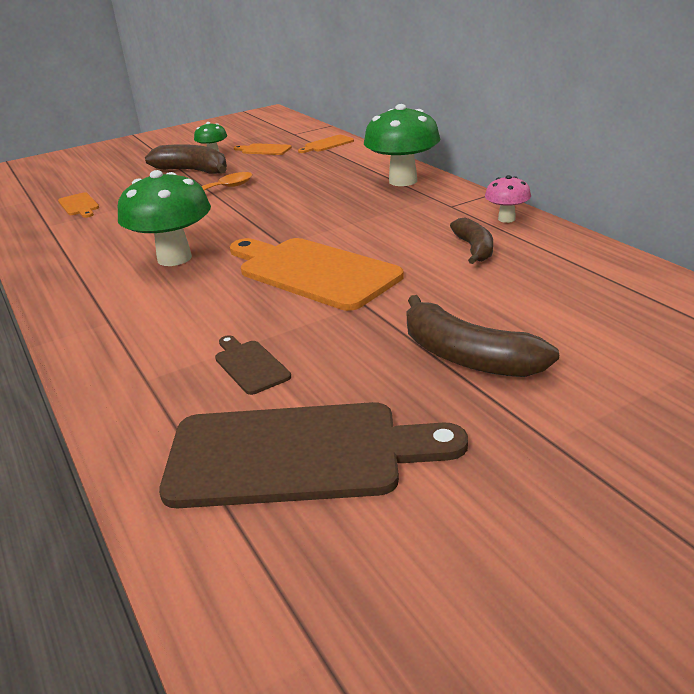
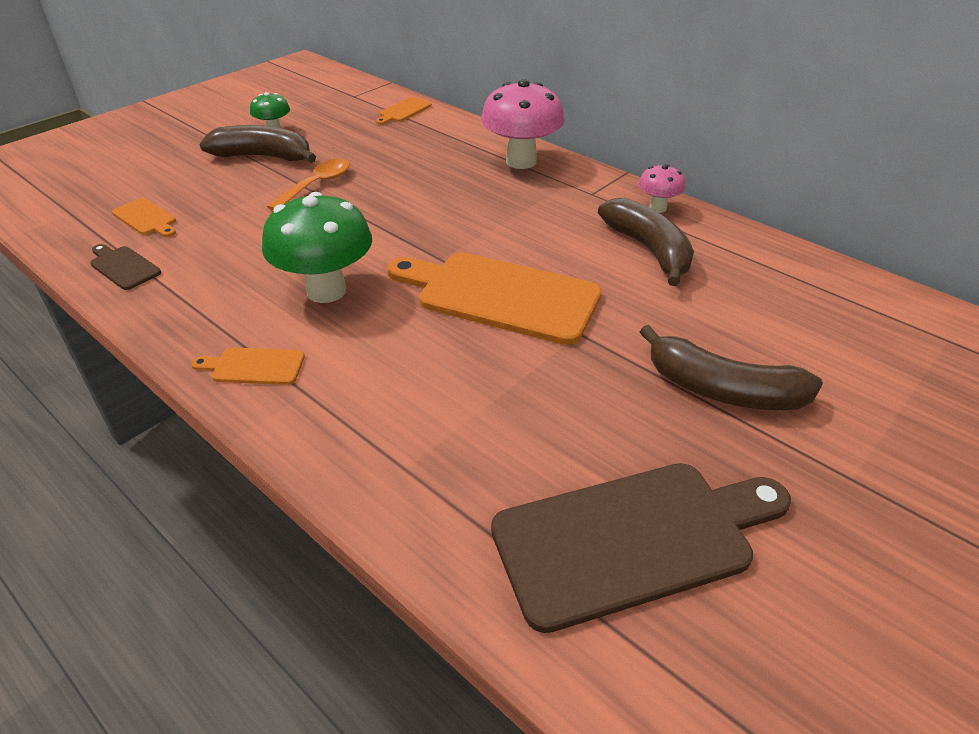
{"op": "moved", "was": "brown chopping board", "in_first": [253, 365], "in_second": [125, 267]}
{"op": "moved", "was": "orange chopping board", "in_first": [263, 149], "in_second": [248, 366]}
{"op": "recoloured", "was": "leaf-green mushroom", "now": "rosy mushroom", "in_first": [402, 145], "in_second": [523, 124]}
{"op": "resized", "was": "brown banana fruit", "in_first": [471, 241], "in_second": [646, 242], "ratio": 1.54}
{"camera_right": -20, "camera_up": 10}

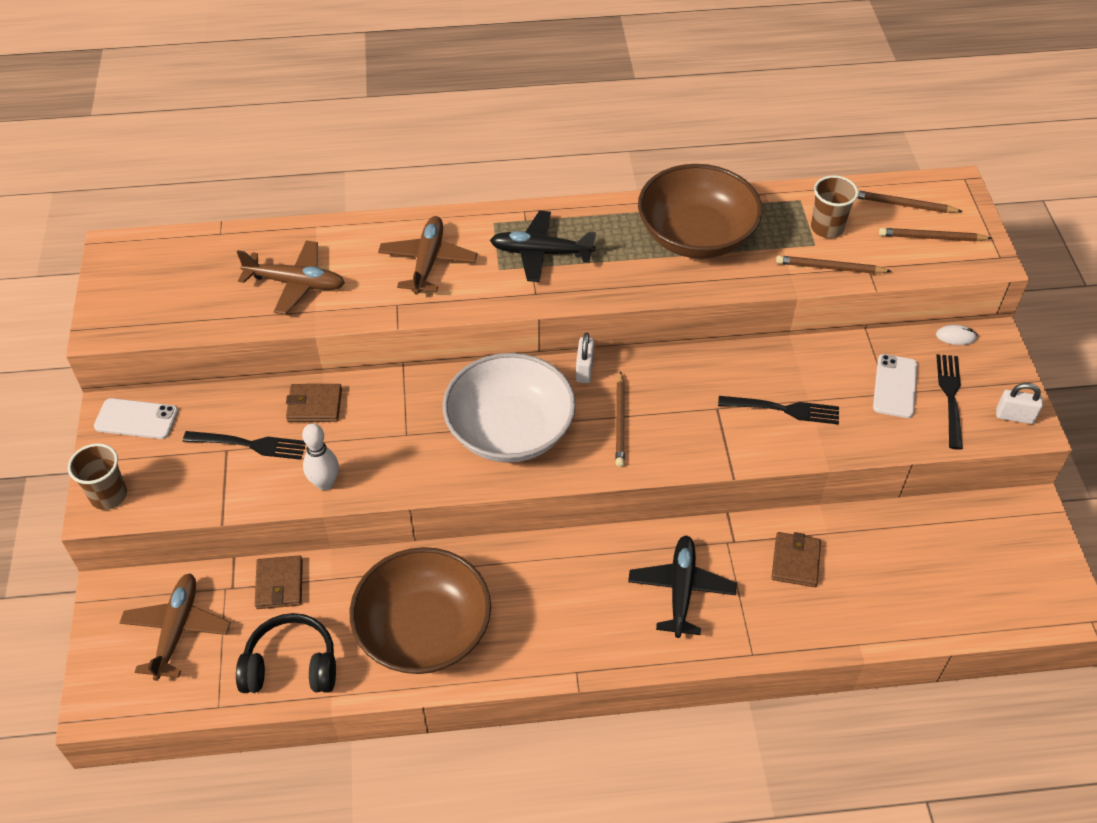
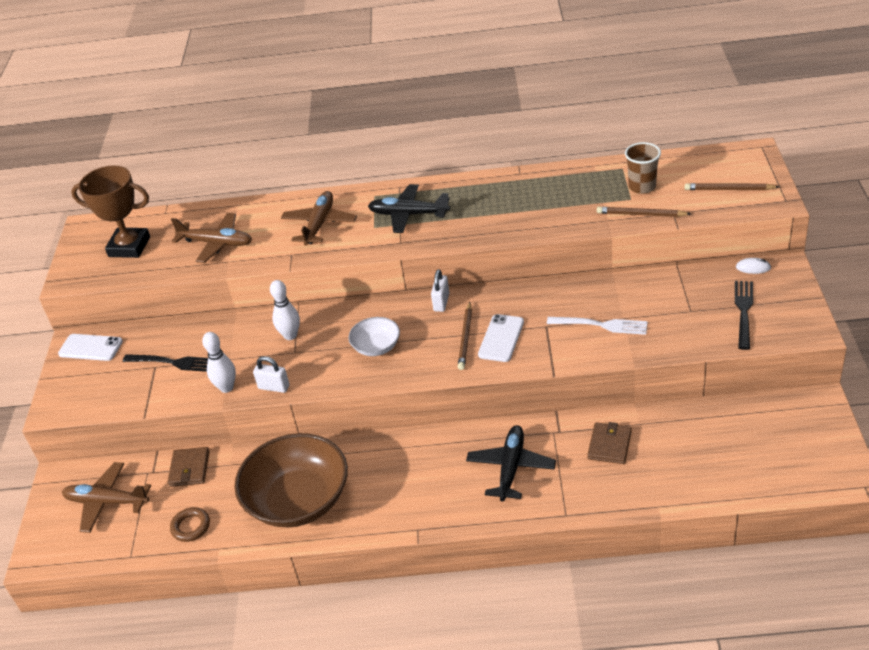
{"op": "removed", "was": "brown cup", "in_first": [97, 476]}
{"op": "removed", "was": "brown wallet", "in_first": [314, 403]}
{"op": "removed", "was": "brown bowl", "in_first": [700, 211]}
{"op": "removed", "was": "brown pencil", "in_first": [910, 202]}
{"op": "added", "now": "brown prize cup", "in_second": [110, 212]}
{"op": "added", "now": "pure white tenpin", "in_second": [285, 310]}
{"op": "moved", "was": "pure white mobile phone", "in_first": [895, 386], "in_second": [501, 338]}
{"op": "moved", "was": "pure white padlock", "in_first": [1019, 403], "in_second": [271, 374]}
{"op": "replaced", "was": "black over-ear headphones", "now": "brown ring", "in_first": [286, 653], "in_second": [190, 524]}
{"op": "recoloured", "was": "black fork", "now": "pure white fork", "in_first": [778, 410], "in_second": [597, 326]}
{"op": "turned", "was": "brown plane", "in_first": [175, 627], "in_second": [106, 497], "clockwise": -90}
{"op": "resized", "was": "pure white bowl", "in_first": [509, 408], "in_second": [374, 336], "ratio": 0.49}
{"camera_right": 10, "camera_up": -10}

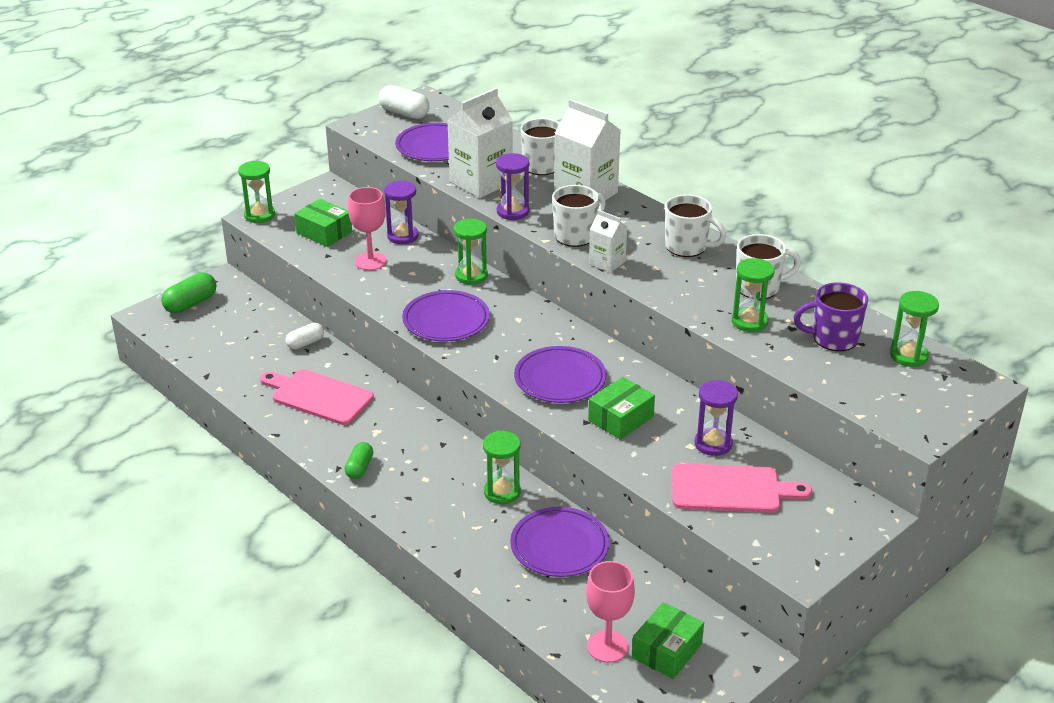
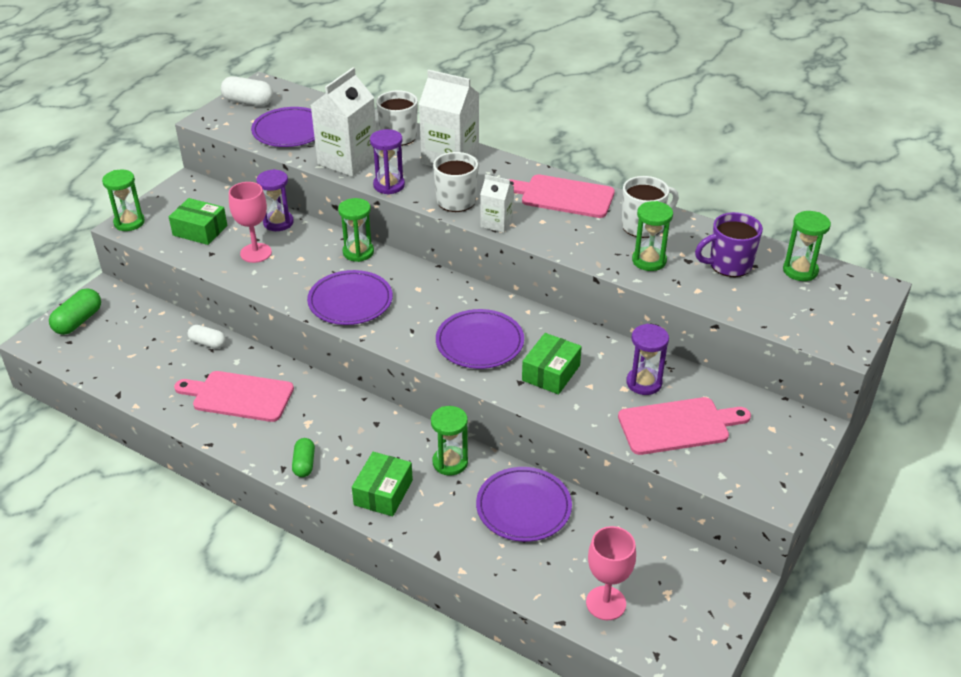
{"op": "moved", "was": "leaf-green parcel", "in_first": [668, 640], "in_second": [382, 484]}
{"op": "replaced", "was": "pure white tea mug", "now": "rosy chopping board", "in_first": [695, 225], "in_second": [561, 196]}
{"op": "turned", "was": "pure white pill shape", "in_first": [305, 336], "in_second": [207, 337], "clockwise": 75}
{"camera_right": -15, "camera_up": 5}

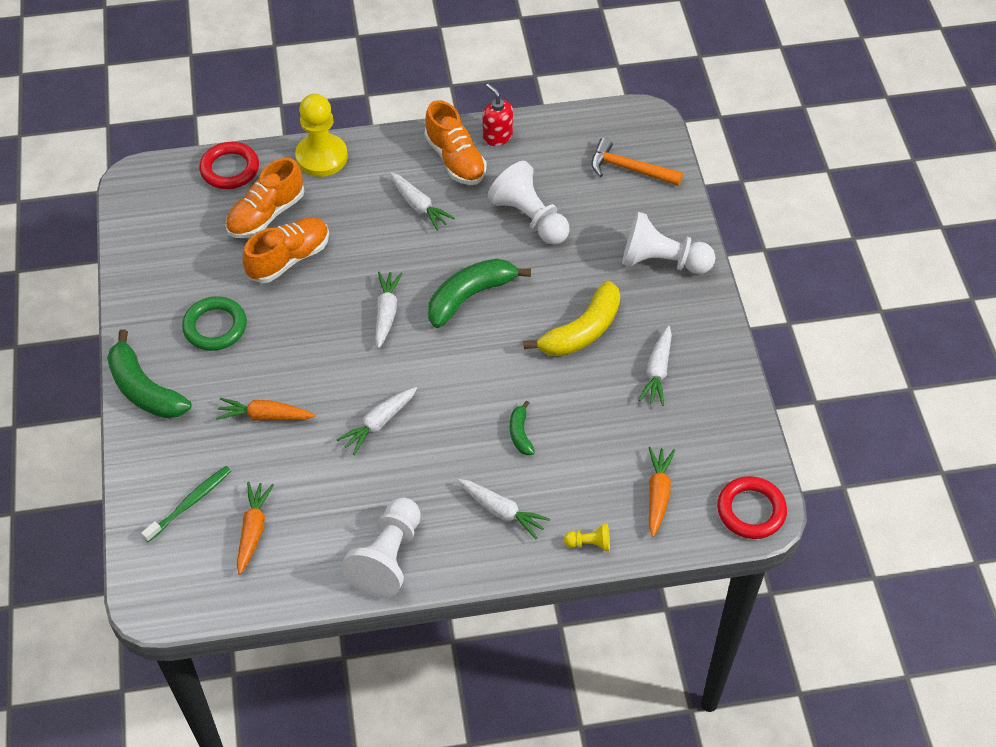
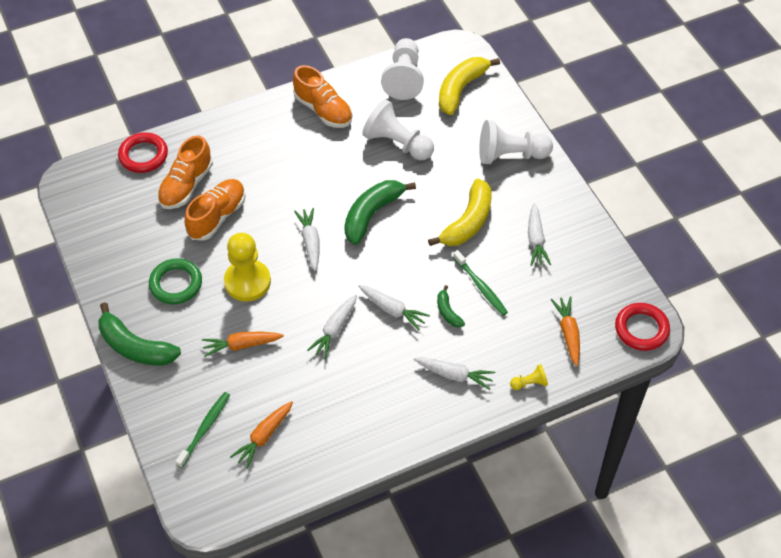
{"op": "removed", "was": "scarlet pump bottle", "in_first": [498, 114]}
{"op": "added", "now": "leaf-green toothbrush", "in_second": [480, 283]}
{"op": "moved", "was": "yellow game pawn", "in_first": [321, 135], "in_second": [247, 267]}
{"op": "moved", "was": "pure white game pawn", "in_first": [381, 548], "in_second": [402, 69]}
{"op": "moved", "was": "pure white root vegetable", "in_first": [422, 201], "in_second": [394, 308]}
{"op": "replaced", "was": "orange hammer", "now": "yellow banana fruit", "in_first": [637, 161], "in_second": [469, 86]}
{"op": "turned", "was": "orange root vegetable", "in_first": [255, 528], "in_second": [261, 435], "clockwise": -135}
{"camera_right": -15, "camera_up": 0}

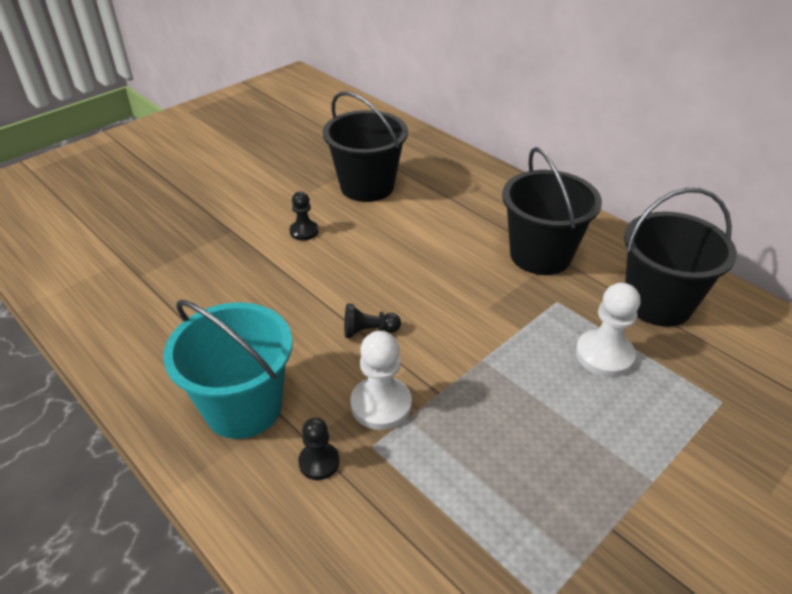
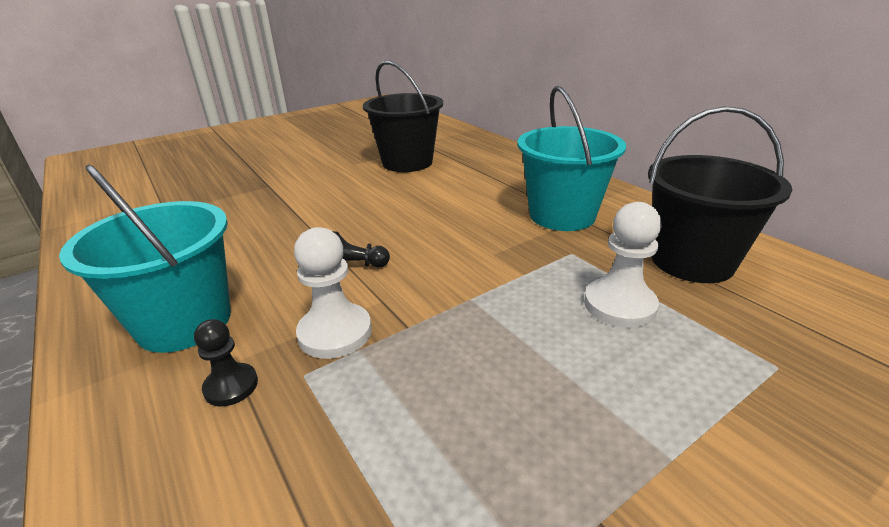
{"op": "removed", "was": "black game pawn", "in_first": [304, 216]}
{"op": "recoloured", "was": "black sand bucket", "now": "teal sand bucket", "in_first": [552, 211], "in_second": [571, 158]}
{"camera_right": 10, "camera_up": -10}

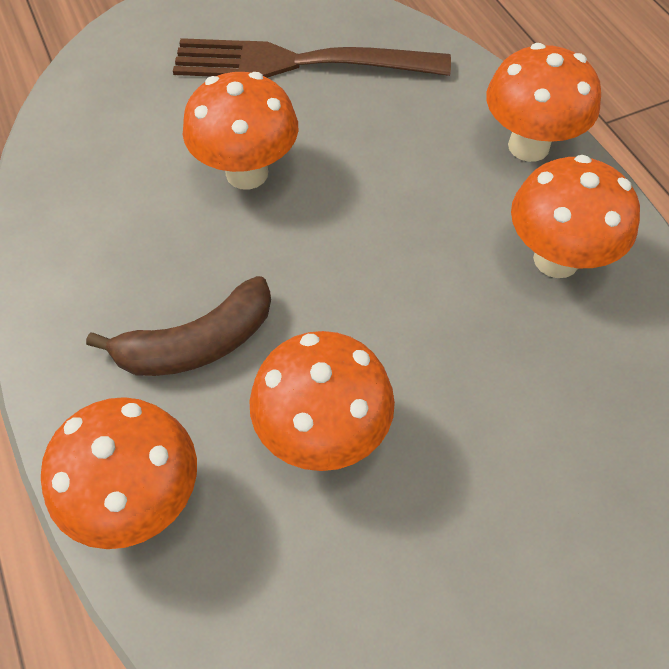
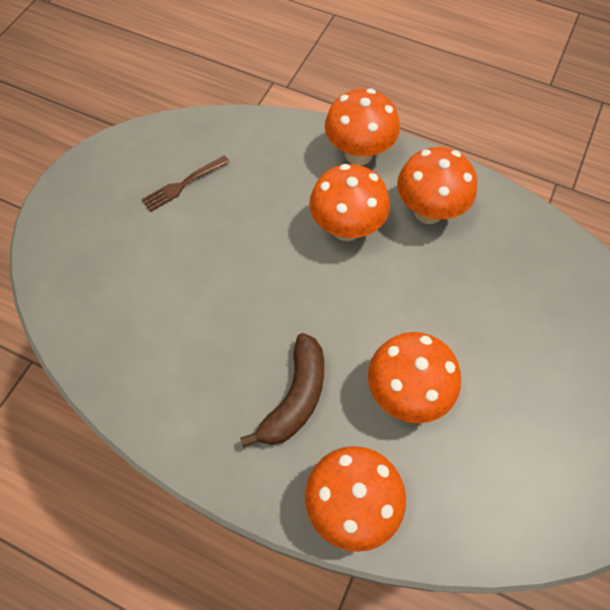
{"op": "moved", "was": "orange mushroom", "in_first": [240, 131], "in_second": [349, 202]}
{"op": "resized", "was": "brown fork", "in_first": [312, 58], "in_second": [185, 183], "ratio": 0.47}
{"camera_right": -40, "camera_up": 5}

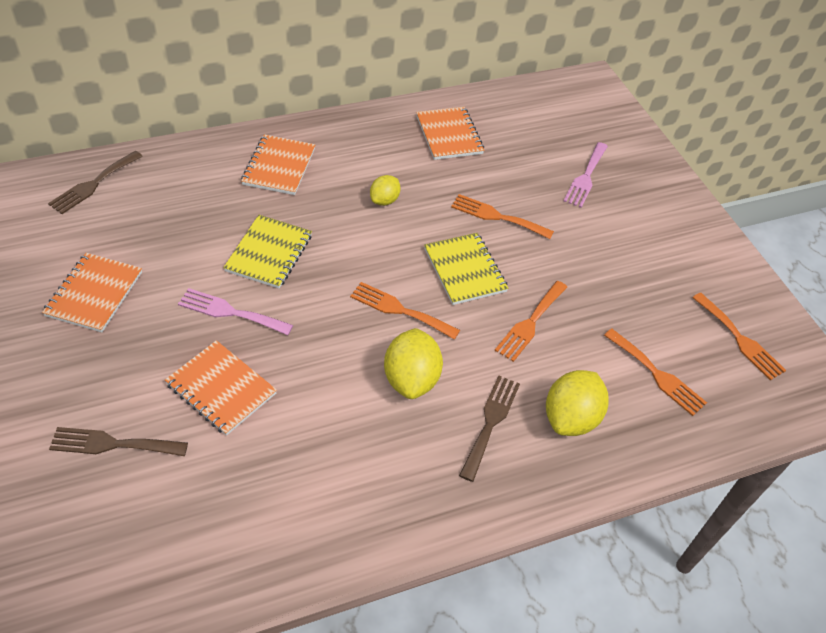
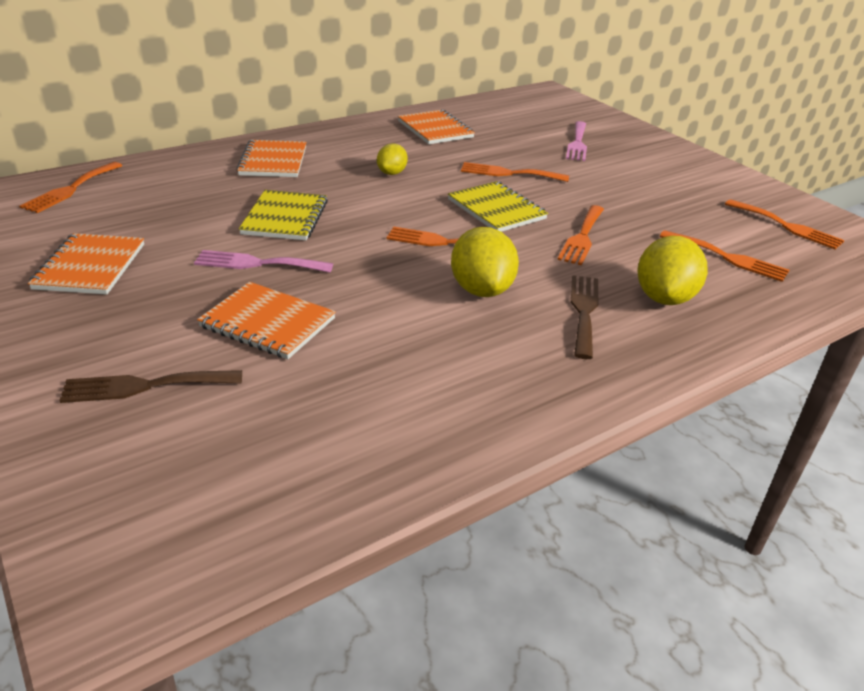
{"op": "recoloured", "was": "brown fork", "now": "orange fork", "in_first": [95, 182], "in_second": [71, 187]}
{"camera_right": -10, "camera_up": -15}

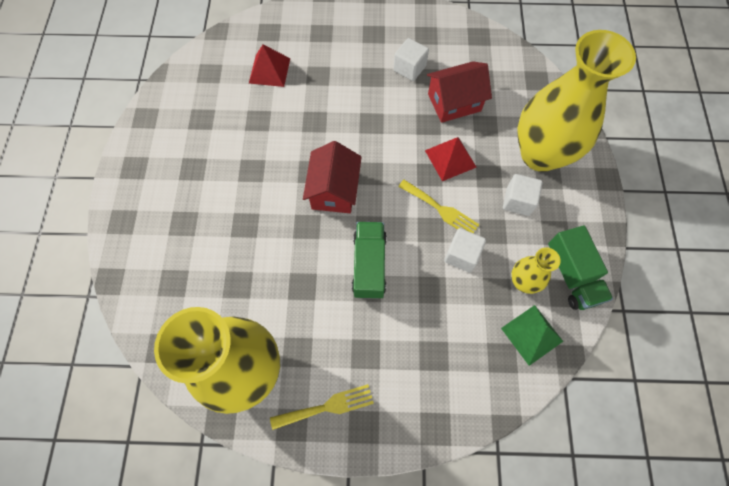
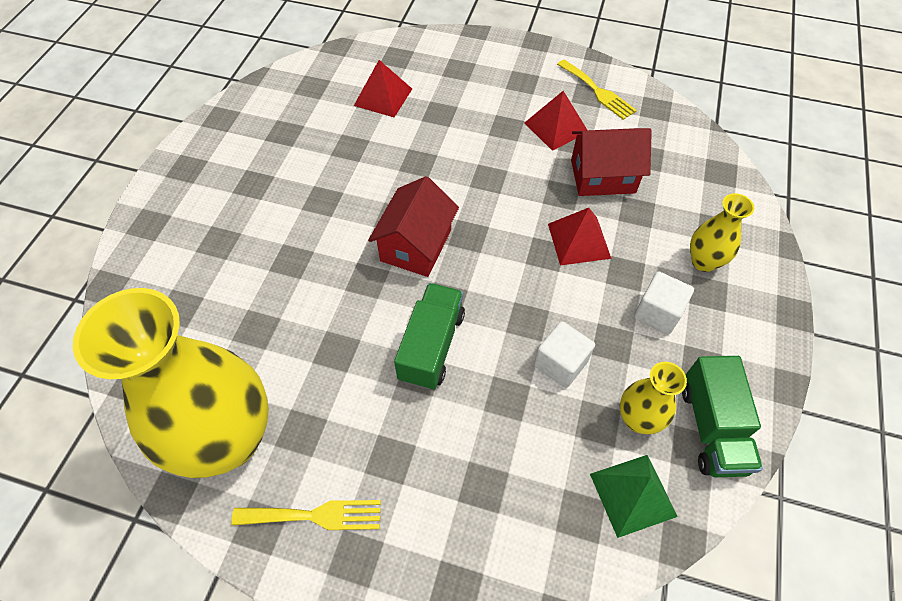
{"op": "moved", "was": "yellow fork", "in_first": [439, 206], "in_second": [597, 89]}
{"op": "replaced", "was": "pure white cube", "now": "scarlet solid pyramid", "in_first": [411, 59], "in_second": [555, 121]}
{"op": "resized", "was": "yellow flower vase", "in_first": [576, 101], "in_second": [722, 232], "ratio": 0.45}
{"camera_right": 15, "camera_up": -10}

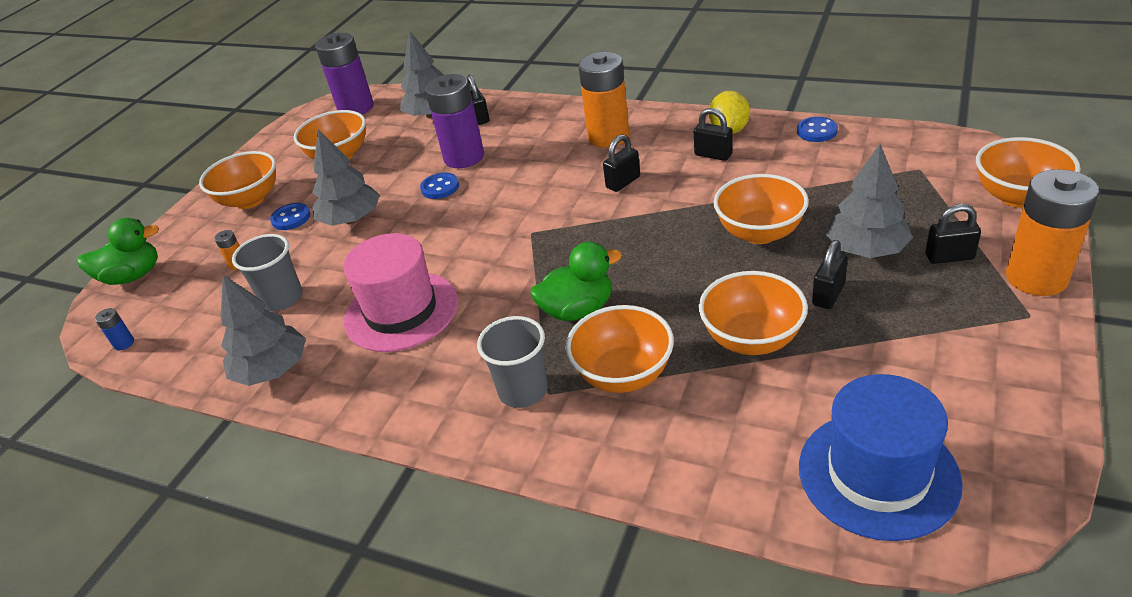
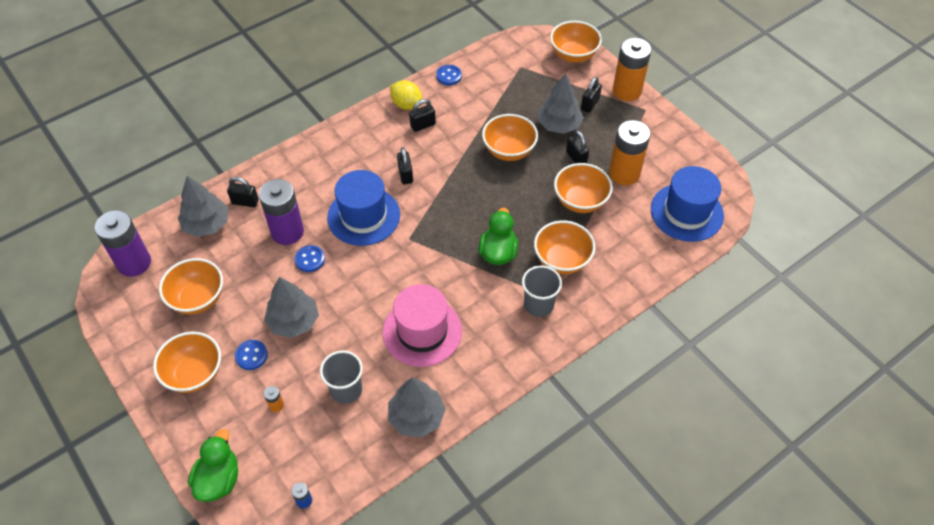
{"op": "added", "now": "cobalt top hat", "in_second": [363, 208]}
{"op": "moved", "was": "orange power cell", "in_first": [603, 100], "in_second": [629, 152]}
{"camera_right": -65, "camera_up": 15}

